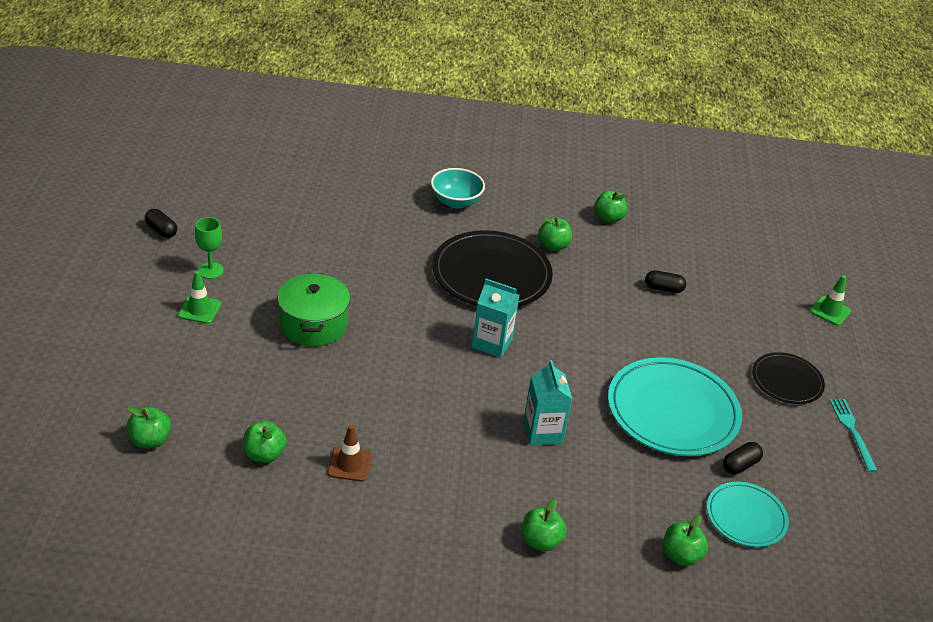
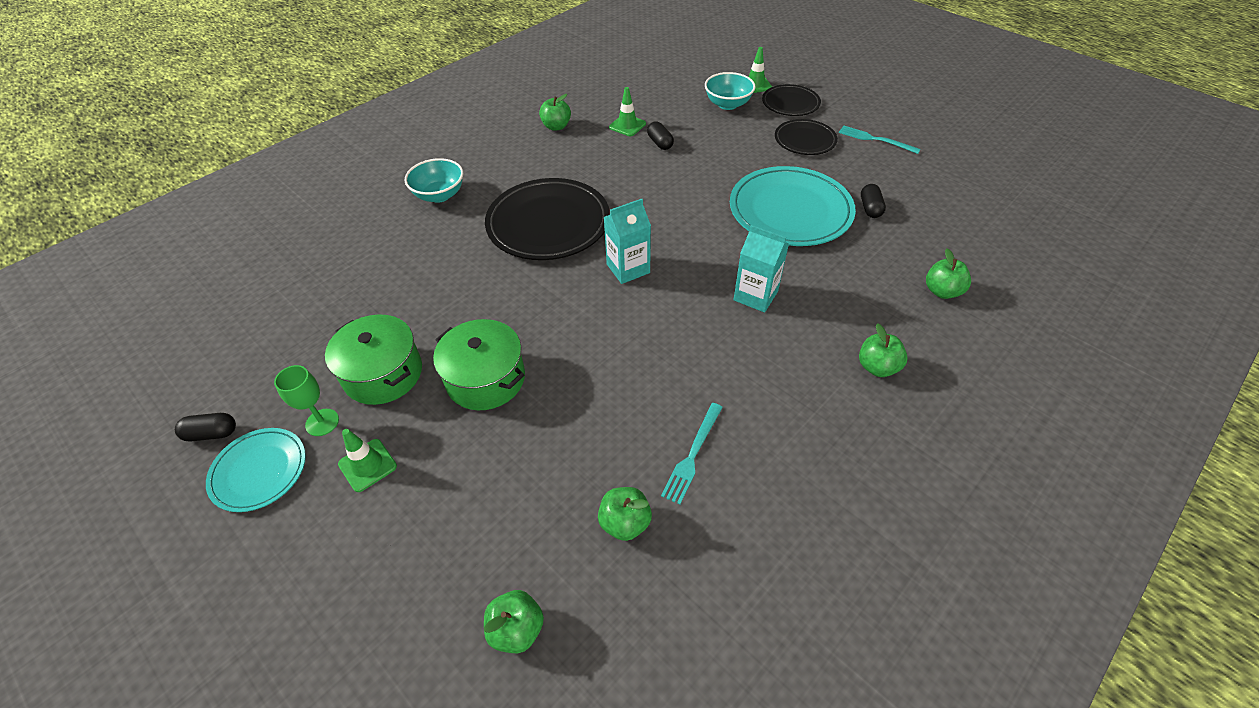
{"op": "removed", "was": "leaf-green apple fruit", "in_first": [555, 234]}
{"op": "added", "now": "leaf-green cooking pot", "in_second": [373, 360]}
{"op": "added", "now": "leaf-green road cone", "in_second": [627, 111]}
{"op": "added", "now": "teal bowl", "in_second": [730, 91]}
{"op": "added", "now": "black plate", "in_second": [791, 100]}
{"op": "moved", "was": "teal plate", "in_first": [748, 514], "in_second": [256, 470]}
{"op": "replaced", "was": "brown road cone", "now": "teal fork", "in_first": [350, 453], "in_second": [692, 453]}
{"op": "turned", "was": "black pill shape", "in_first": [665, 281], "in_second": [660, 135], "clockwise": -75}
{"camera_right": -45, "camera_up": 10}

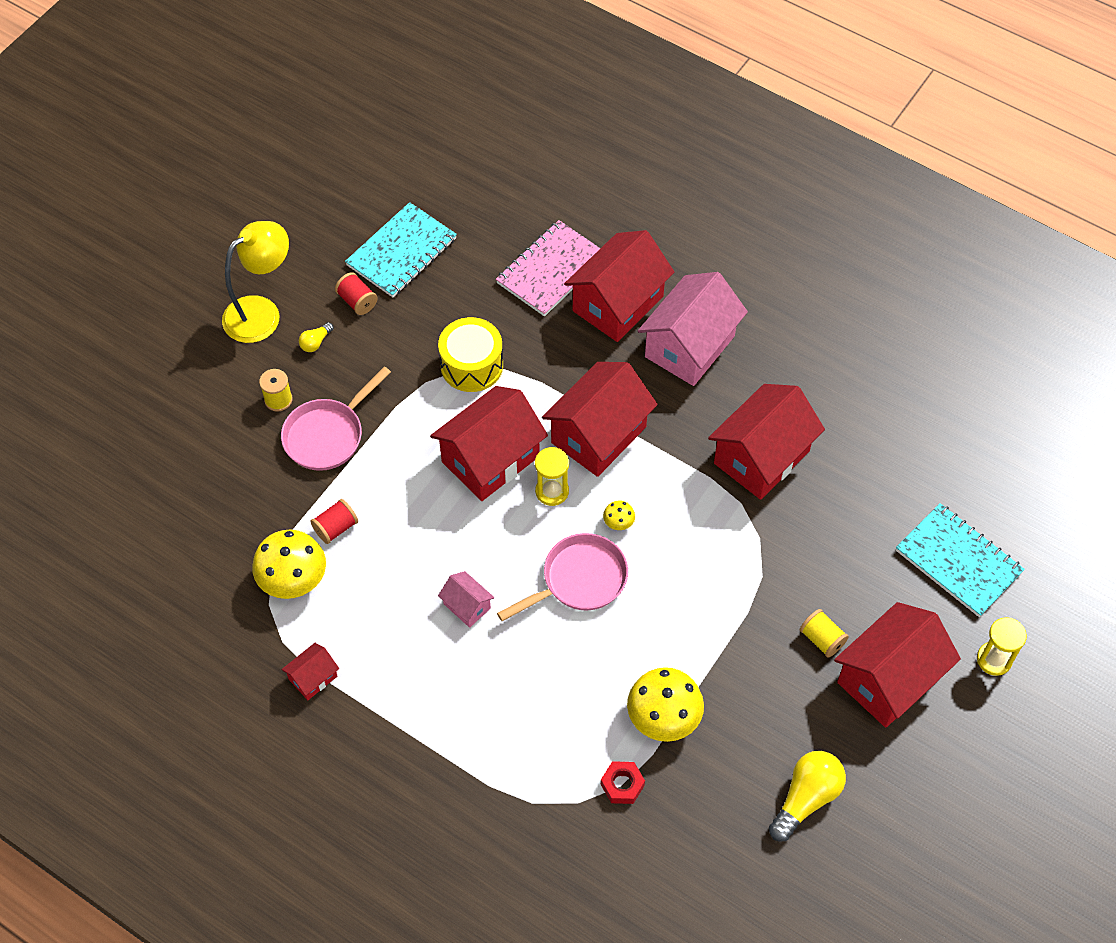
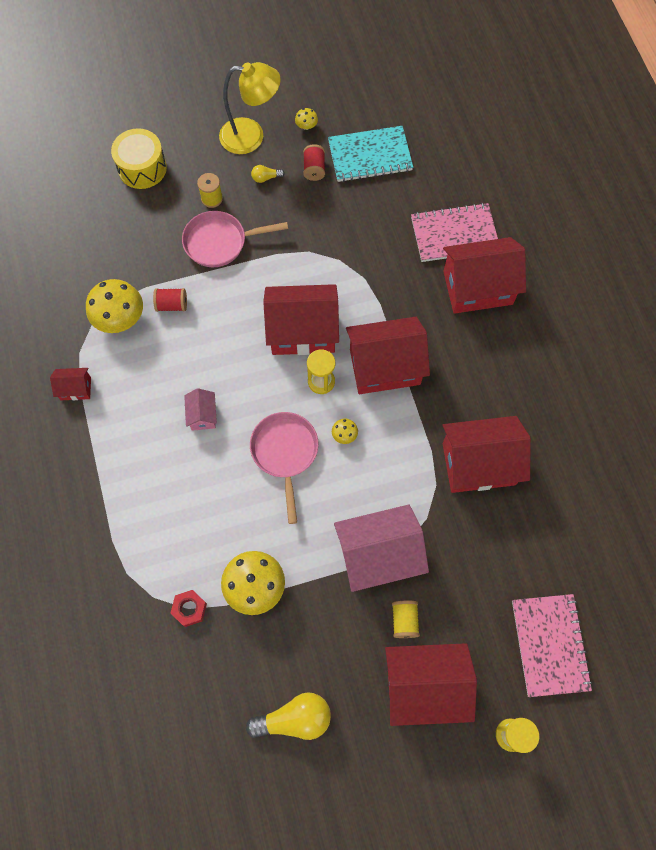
{"op": "added", "now": "yellow mushroom", "in_second": [306, 119]}
{"op": "moved", "was": "yellow toy drum", "in_first": [470, 354], "in_second": [139, 158]}
{"op": "moved", "was": "rosy house", "in_first": [693, 329], "in_second": [381, 548]}
{"op": "recoloured", "was": "teal notepad", "now": "rosy notepad", "in_first": [960, 560], "in_second": [552, 645]}
{"op": "turned", "was": "rosy frying pan", "in_first": [562, 577], "in_second": [284, 468], "clockwise": -105}
{"camera_right": 40, "camera_up": 10}

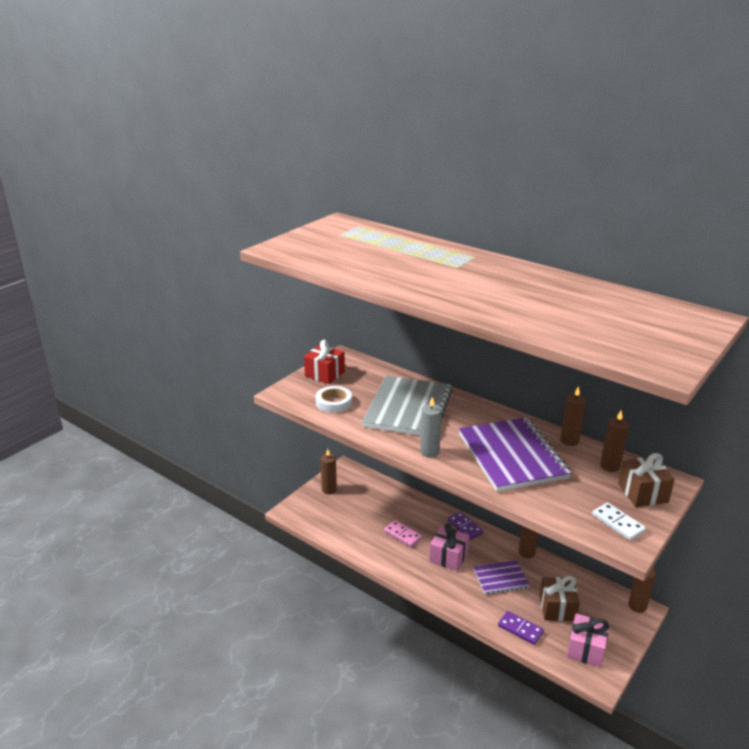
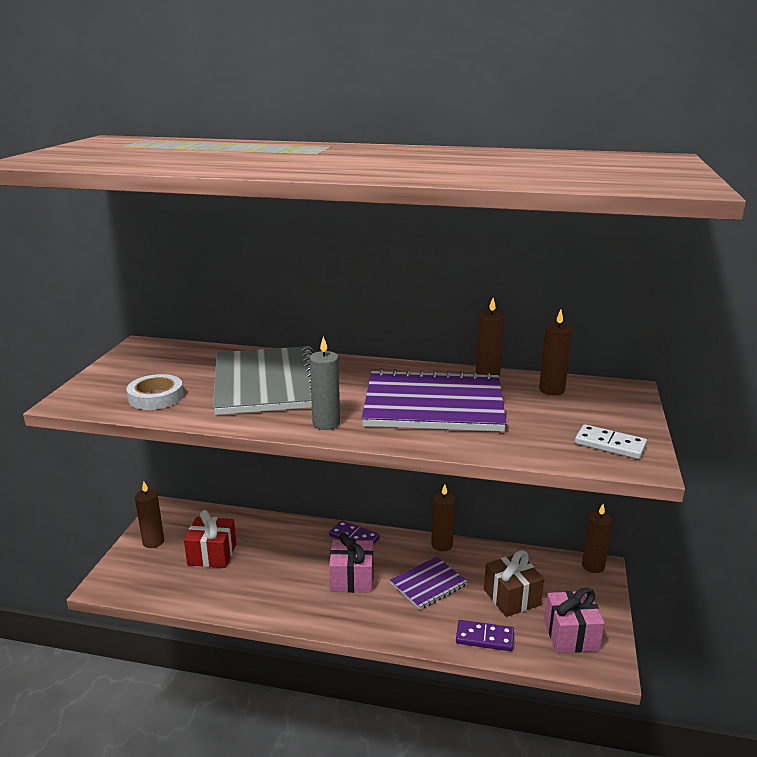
{"op": "removed", "was": "rosy domino tile", "in_first": [403, 533]}
{"op": "removed", "was": "brown gift", "in_first": [646, 480]}
{"op": "moved", "was": "scarlet gift", "in_first": [324, 362], "in_second": [210, 539]}
{"op": "turned", "was": "royal purple notepad", "in_first": [515, 454], "in_second": [434, 400], "clockwise": -45}
{"camera_right": -25, "camera_up": -5}

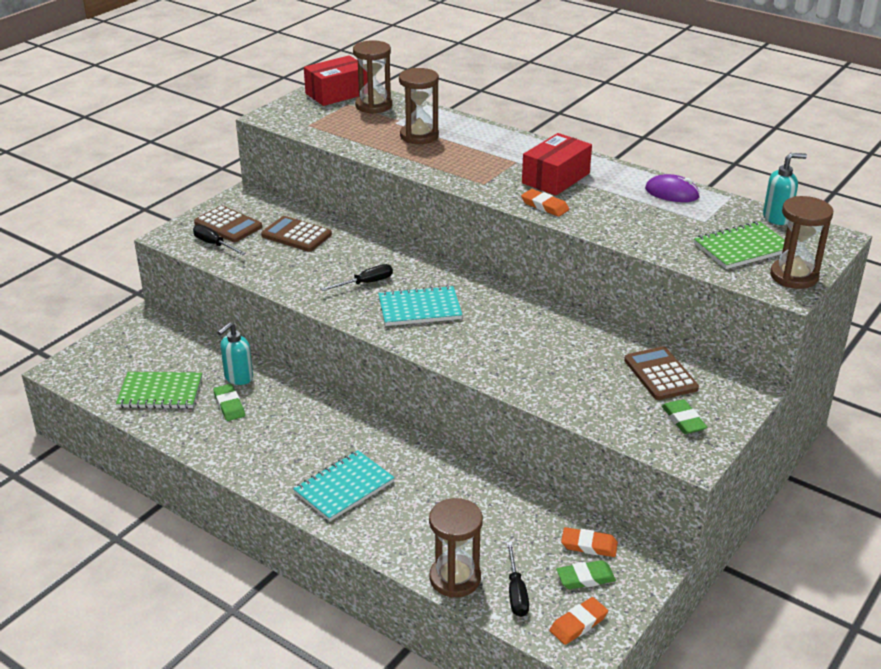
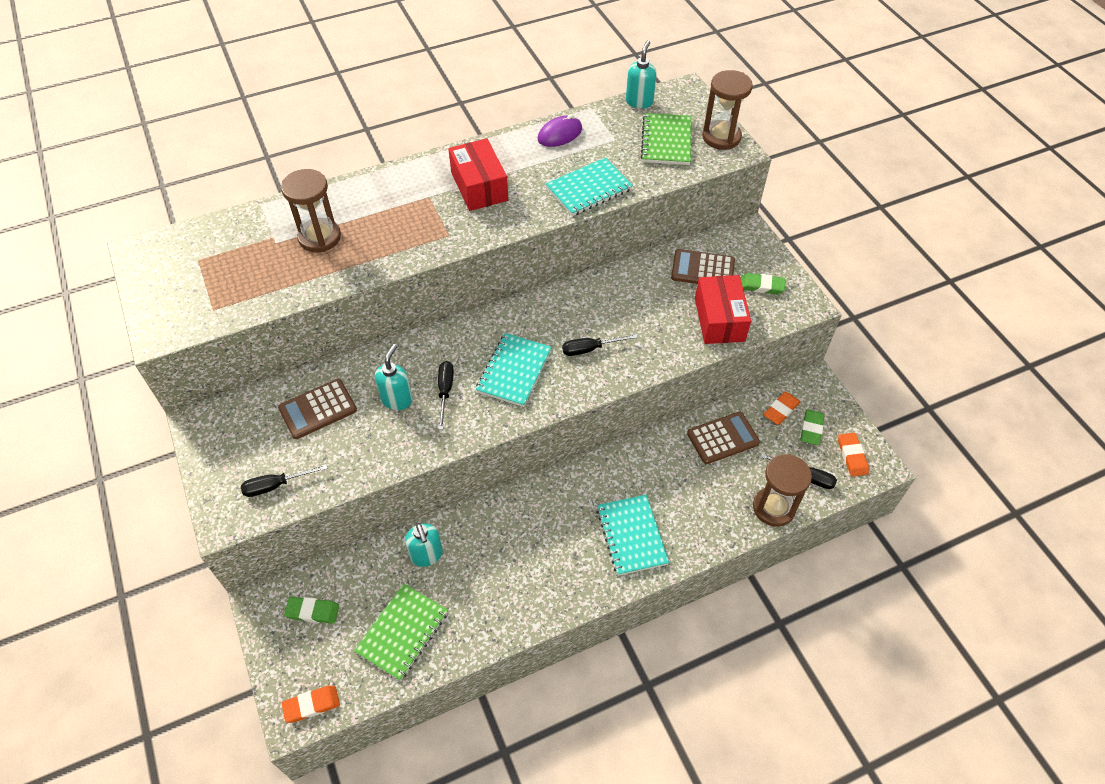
{"op": "removed", "was": "brown sand timer", "in_first": [372, 77]}
{"op": "added", "now": "teal pump bottle", "in_second": [394, 377]}
{"op": "added", "now": "teal notepad", "in_second": [589, 187]}
{"op": "added", "now": "black hand screwdriver", "in_second": [600, 345]}
{"op": "moved", "was": "brown pocket calculator", "in_first": [228, 223], "in_second": [723, 438]}
{"op": "moved", "was": "leaf-green eraser", "in_first": [229, 402], "in_second": [311, 610]}
{"op": "moved", "was": "scarlet parcel", "in_first": [336, 80], "in_second": [723, 309]}
{"op": "moved", "was": "orange eraser", "in_first": [545, 203], "in_second": [311, 704]}
{"camera_right": -60, "camera_up": 20}

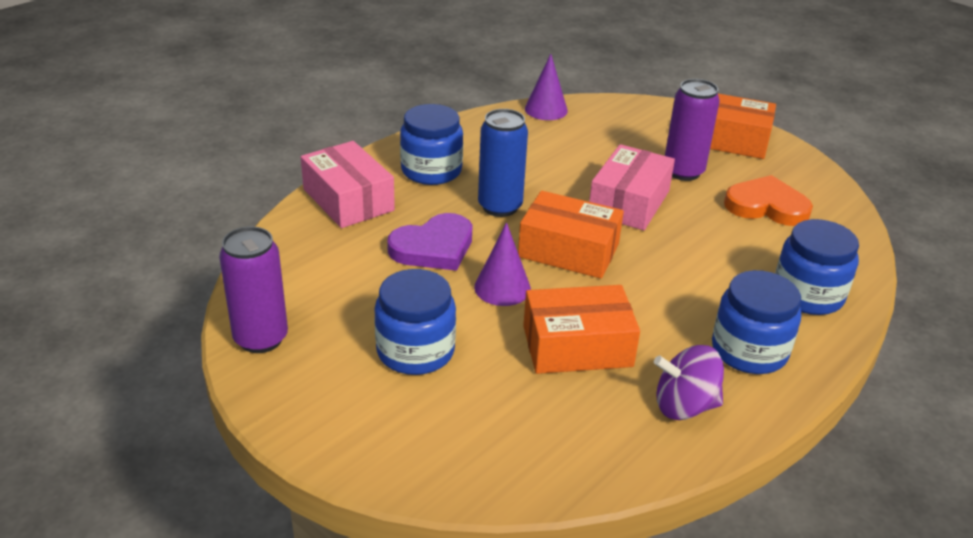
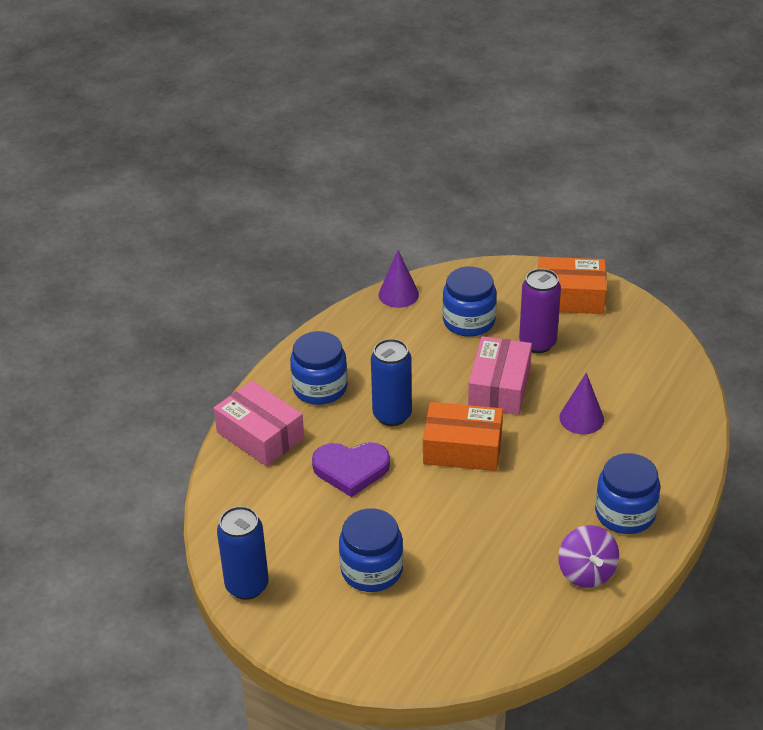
{"op": "removed", "was": "orange parcel", "in_first": [581, 329]}
{"op": "removed", "was": "orange heart", "in_first": [768, 200]}
{"op": "moved", "was": "royal purple cone shape", "in_first": [502, 264], "in_second": [581, 403]}
{"op": "moved", "was": "cobalt preserve jar", "in_first": [817, 267], "in_second": [469, 301]}
{"op": "recoloured", "was": "royal purple soda can", "now": "cobalt soda can", "in_first": [253, 289], "in_second": [243, 553]}
{"op": "turned", "was": "royal purple heart", "in_first": [430, 242], "in_second": [351, 469], "clockwise": 45}
{"op": "turned", "was": "royal purple toy top", "in_first": [689, 382], "in_second": [588, 556], "clockwise": -90}
{"camera_right": -10, "camera_up": 5}

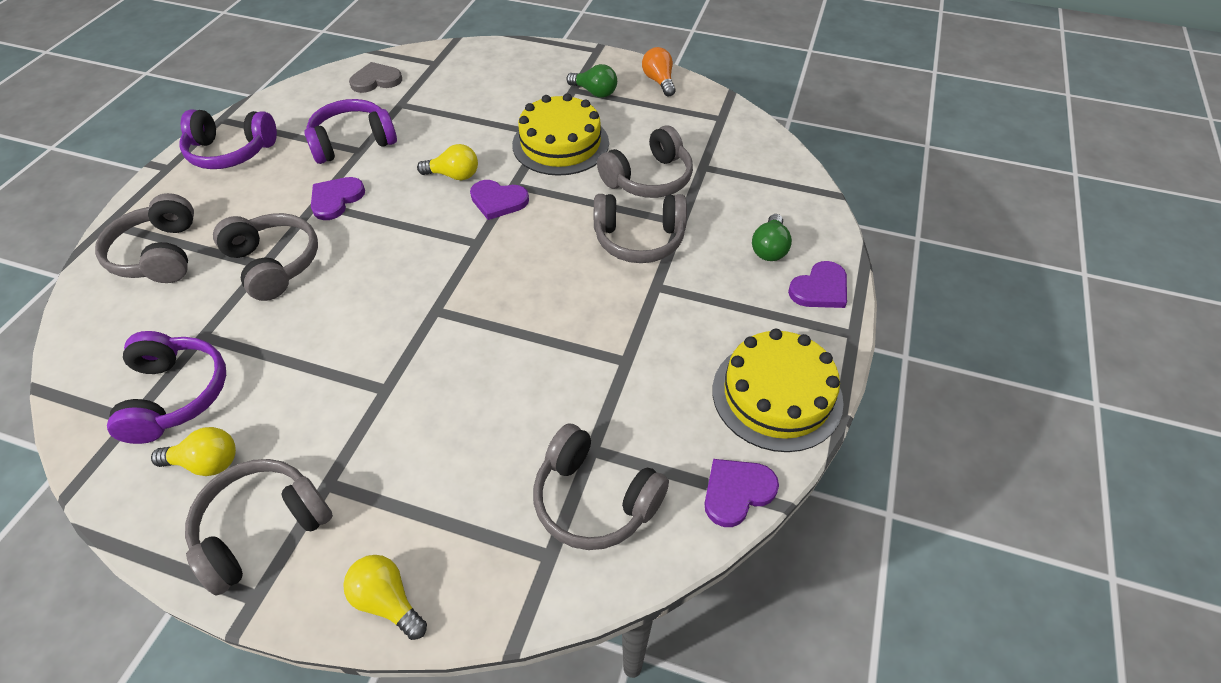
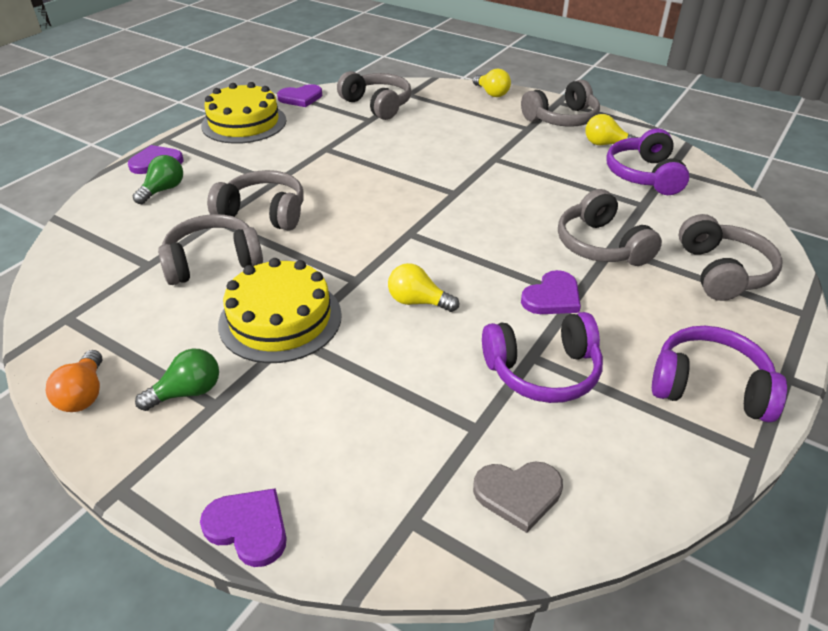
{"op": "moved", "was": "royal purple heart", "in_first": [499, 200], "in_second": [243, 527]}
{"op": "turned", "was": "leaf-green lightbulb", "in_first": [592, 81], "in_second": [177, 380], "clockwise": 105}
{"camera_right": -165, "camera_up": -10}

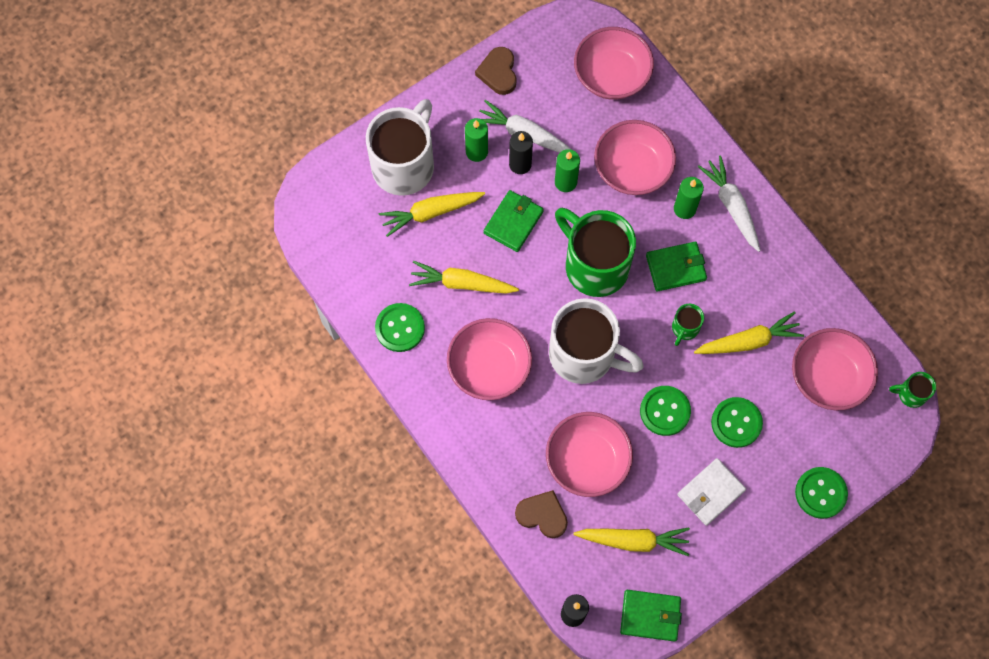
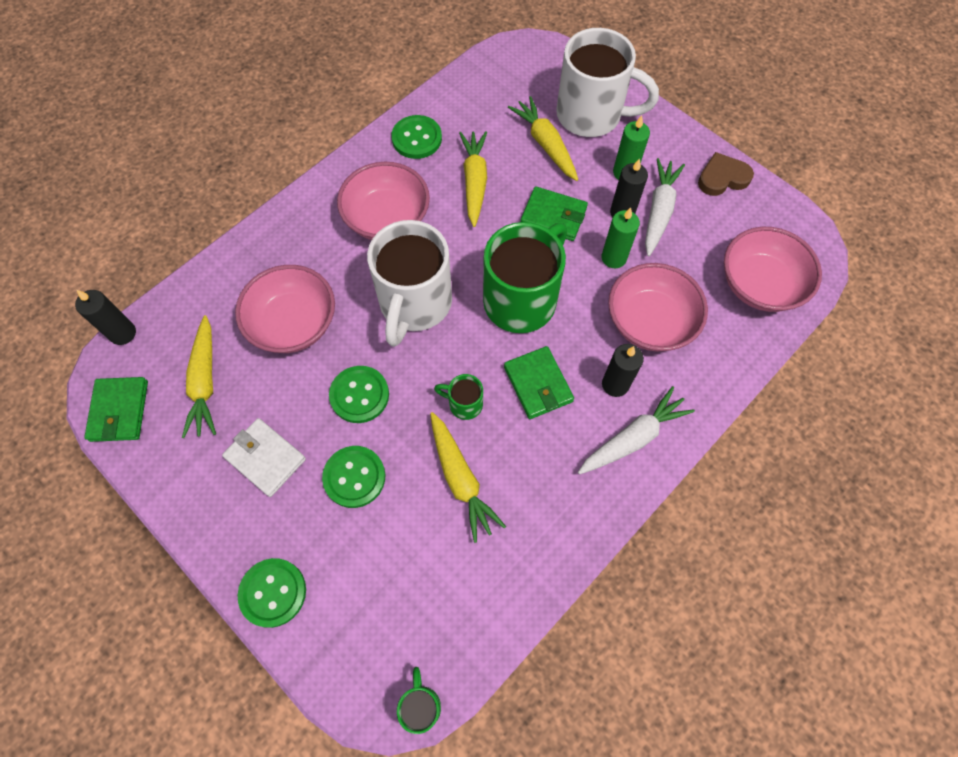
{"op": "removed", "was": "brown heart", "in_first": [541, 514]}
{"op": "removed", "was": "rosy bowl", "in_first": [835, 369]}
{"op": "recoloured", "was": "leaf-green wax candle", "now": "black wax candle", "in_first": [689, 198], "in_second": [623, 370]}
{"camera_right": 80, "camera_up": -5}

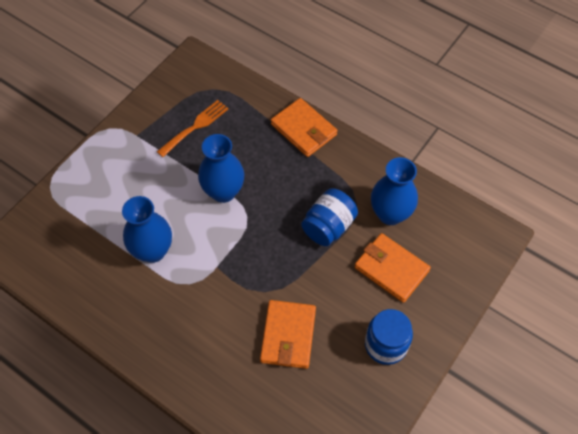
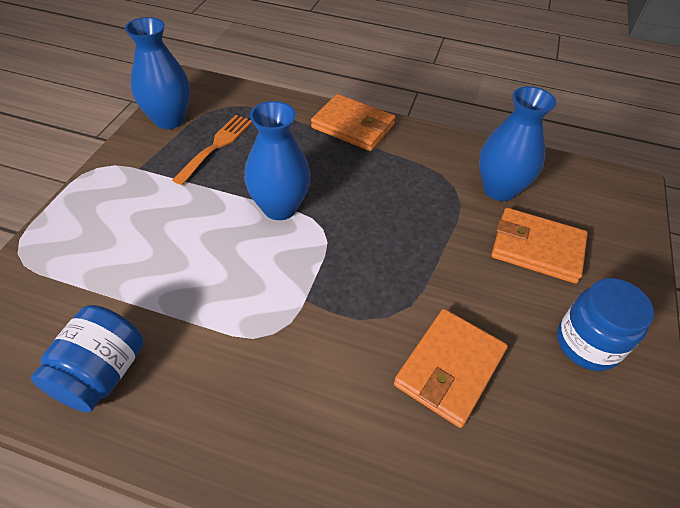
{"op": "moved", "was": "cobalt flower vase", "in_first": [147, 229], "in_second": [157, 73]}
{"op": "moved", "was": "cobalt preserve jar", "in_first": [329, 217], "in_second": [87, 358]}
{"op": "turned", "was": "orange wallet", "in_first": [288, 334], "in_second": [451, 368], "clockwise": 45}
{"camera_right": -20, "camera_up": -10}

